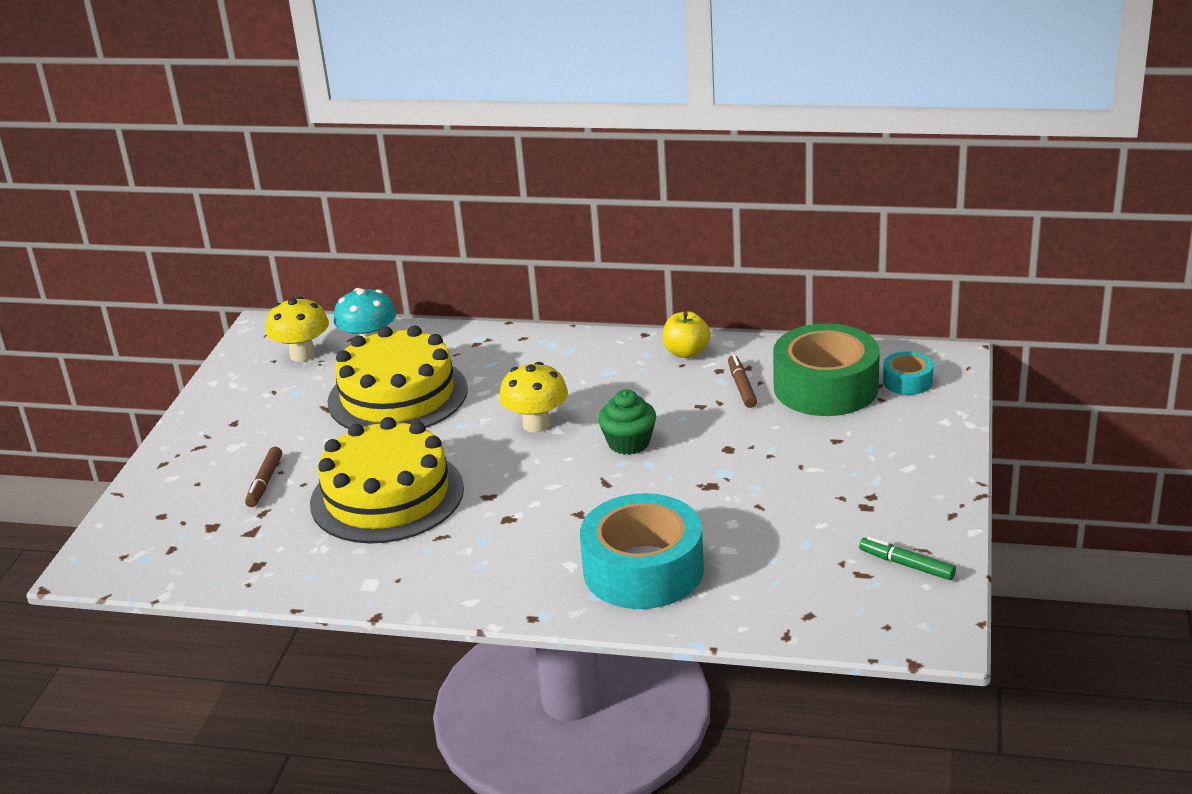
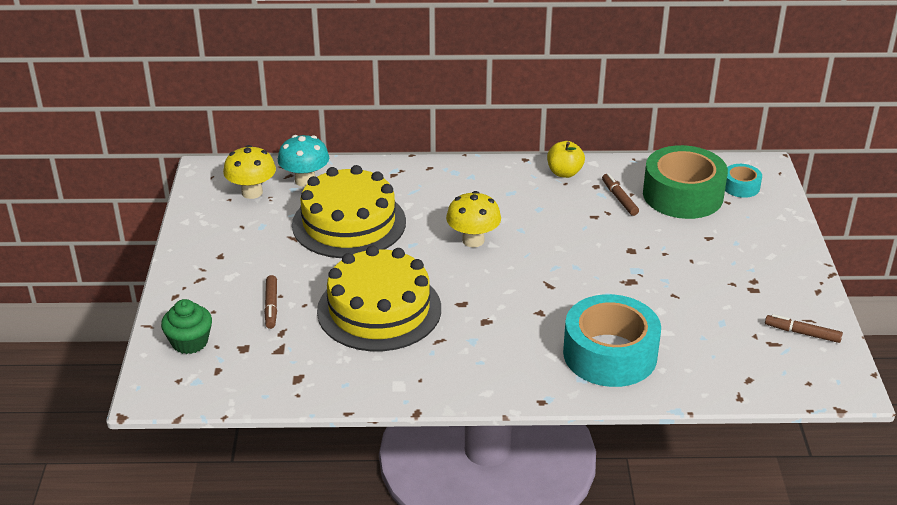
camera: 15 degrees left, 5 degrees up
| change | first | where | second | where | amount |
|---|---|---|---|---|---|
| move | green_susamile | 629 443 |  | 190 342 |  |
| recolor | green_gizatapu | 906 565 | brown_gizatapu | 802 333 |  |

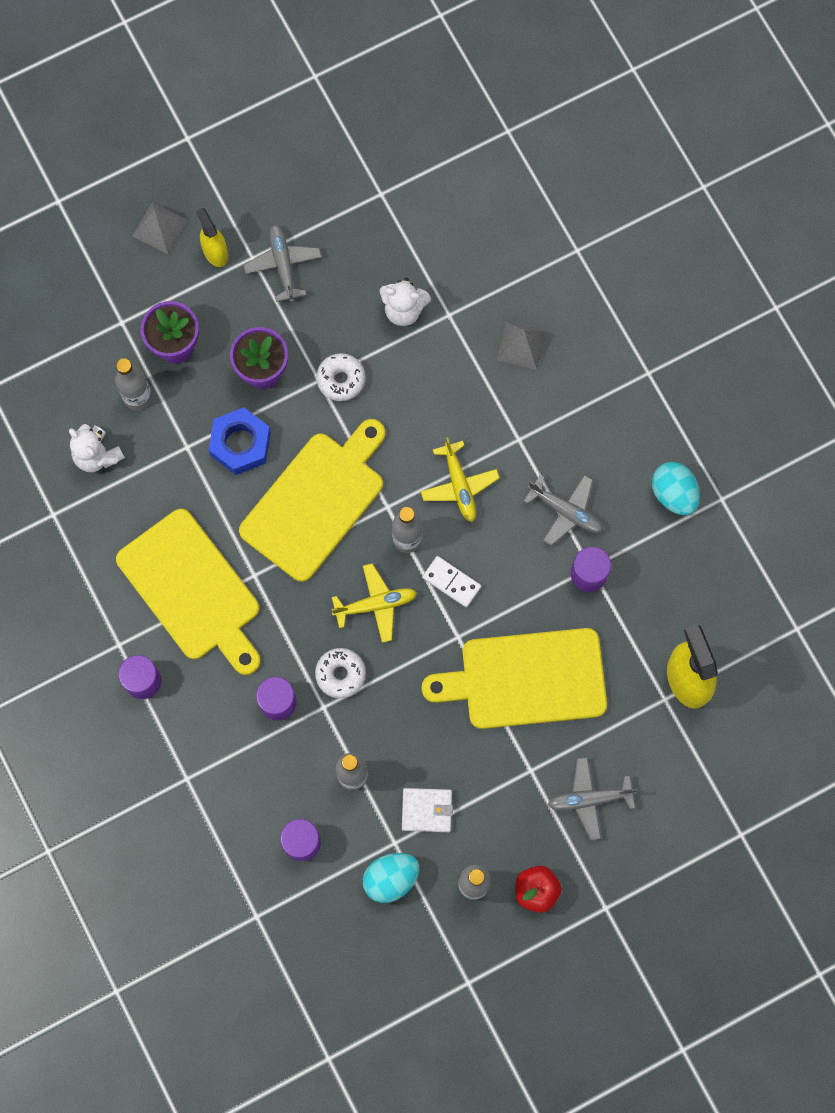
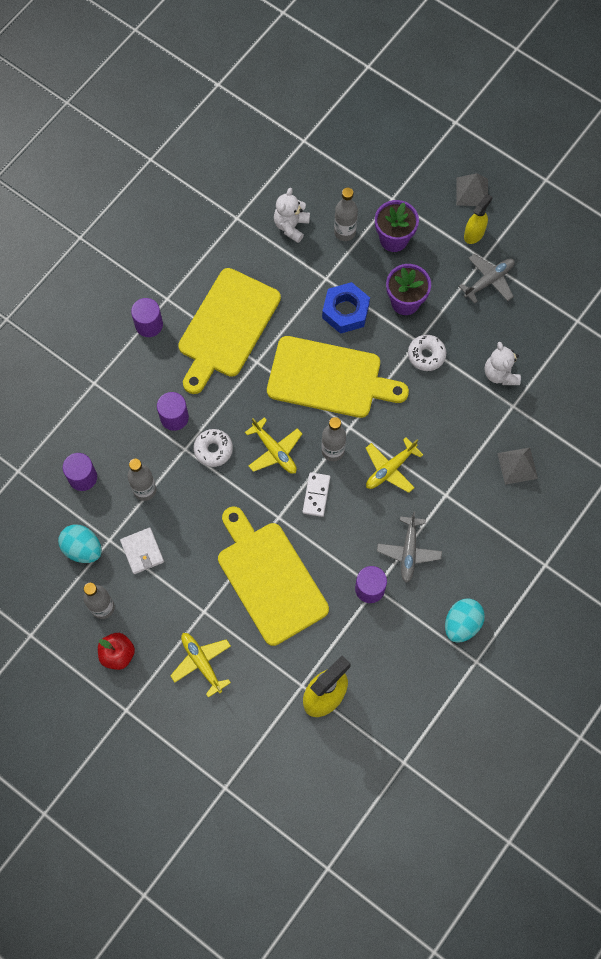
camera: 65 degrees right, 5 degrees down
| change | first | where | second | where | amount |
|---|---|---|---|---|---|
| recolor | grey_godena | 589 799 | yellow_godena | 201 663 |  |

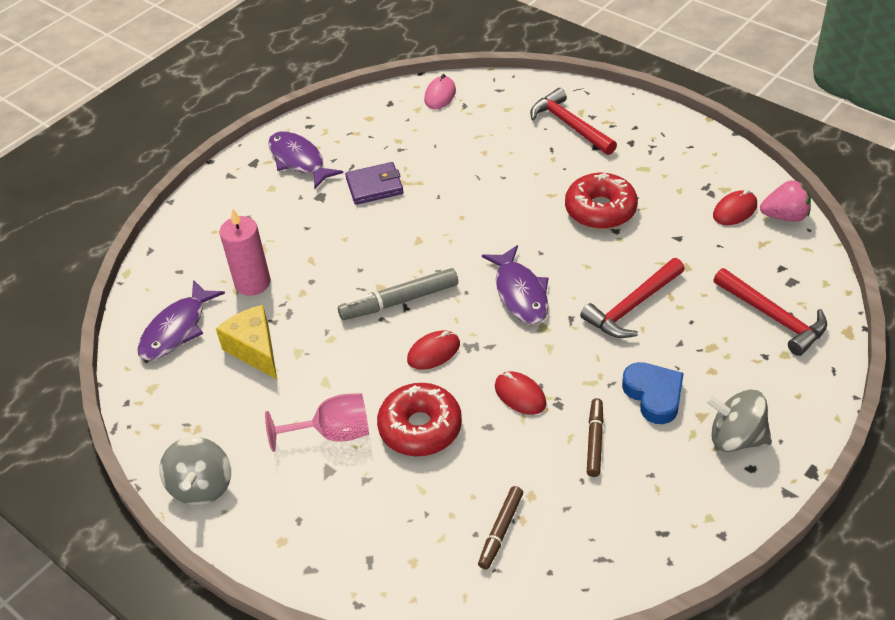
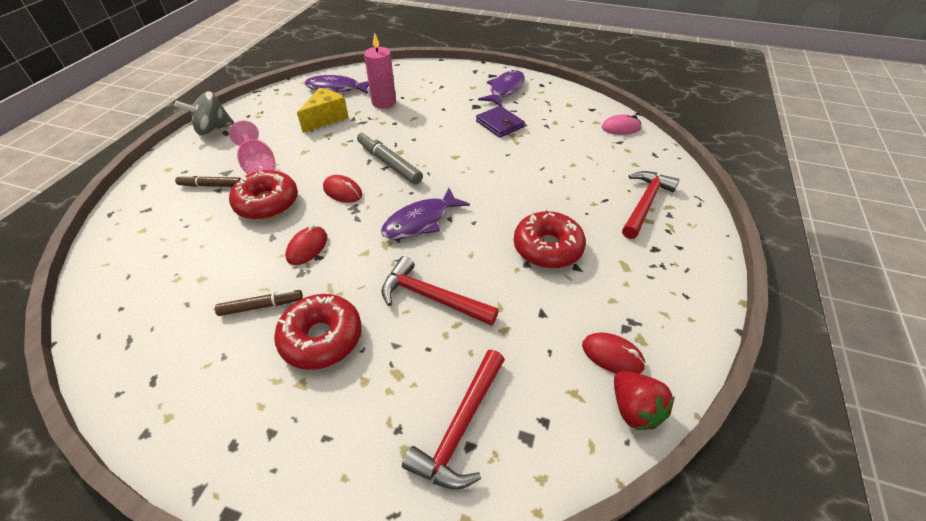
camera: 65 degrees right, 0 degrees up
| change | first | where | second | where | amount |
|---|---|---|---|---|---|
| recolor | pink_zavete | 785 216 | red_zavete | 634 409 |  |
| replace | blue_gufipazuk | 654 395 | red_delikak | 321 338 |  |
| delete | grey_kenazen | 736 438 |  |  |  |
| move | brown_gizatapu | 500 531 |  | 211 185 |  |

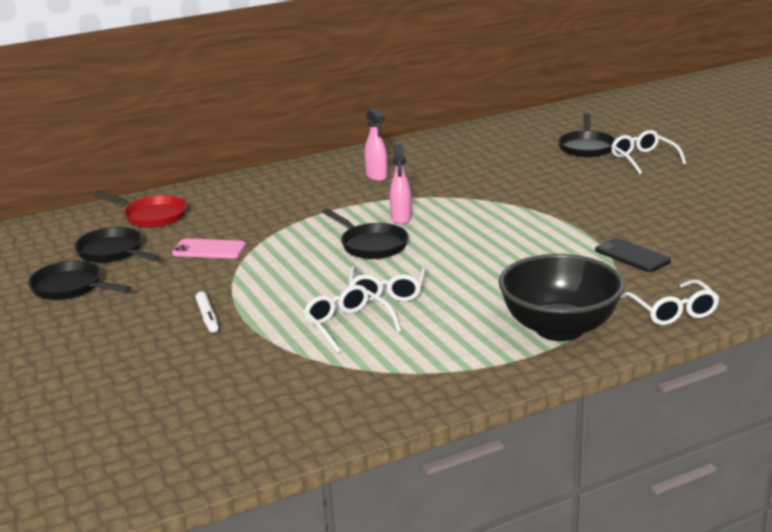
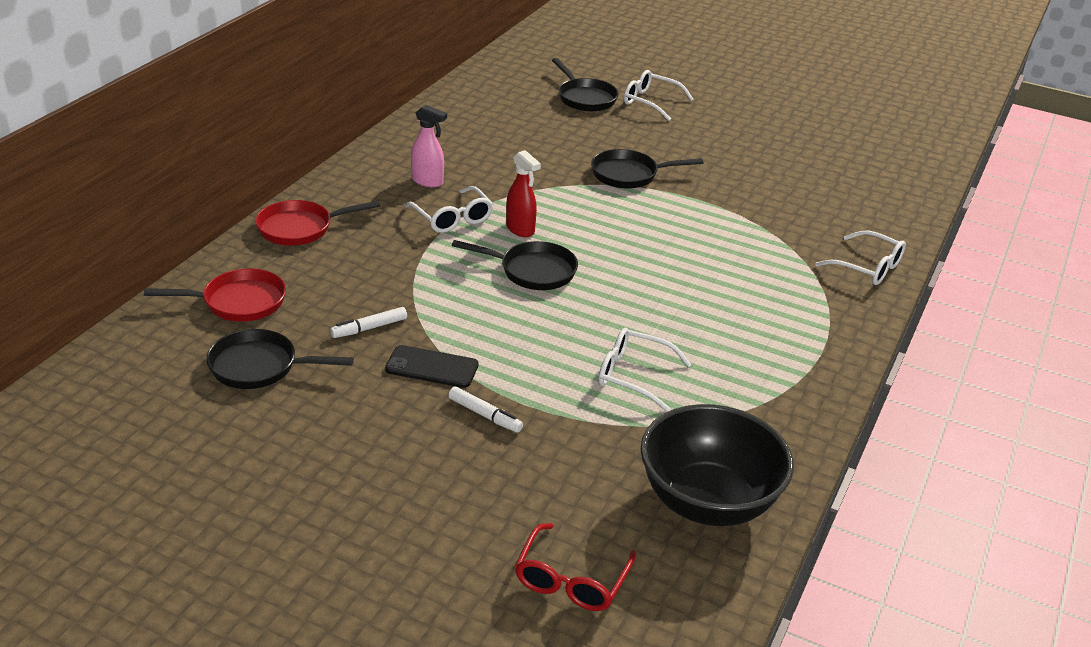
camera: 40 degrees left, 10 degrees up
| change | first | where | second | where | amount |
|---|---|---|---|---|---|
| recolor | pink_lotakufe | 401 218 | red_lotakufe | 520 229 |  |
| replace | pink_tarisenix | 209 249 | white_gizatapu | 369 328 |  |
| move | black_tarisenix | 632 256 |  | 432 367 |  |
| move | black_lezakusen | 559 329 |  | 708 502 |  |
| move | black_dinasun | 71 287 |  | 629 174 |  |
| move | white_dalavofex | 387 292 |  | 452 218 |  |
| insert |  |  | red_dinasun | 300 228 |  |
| insert |  |  | red_dalavofex | 571 580 |  |

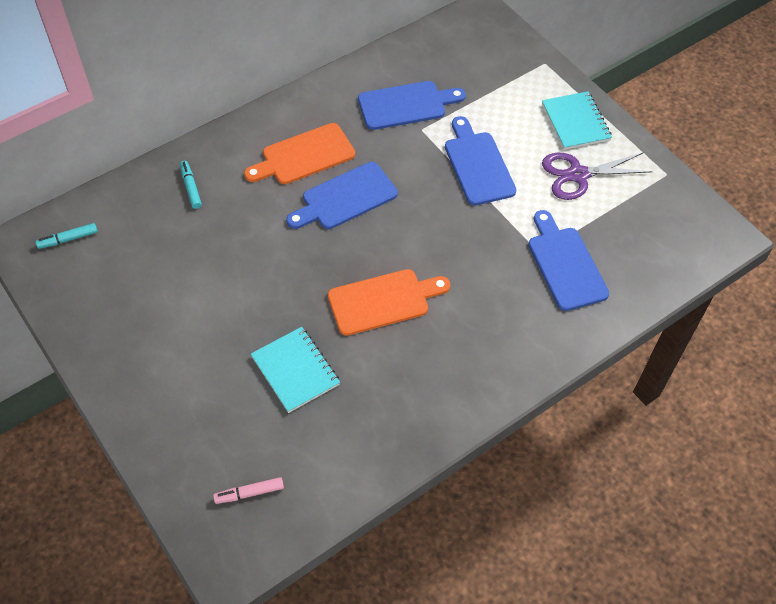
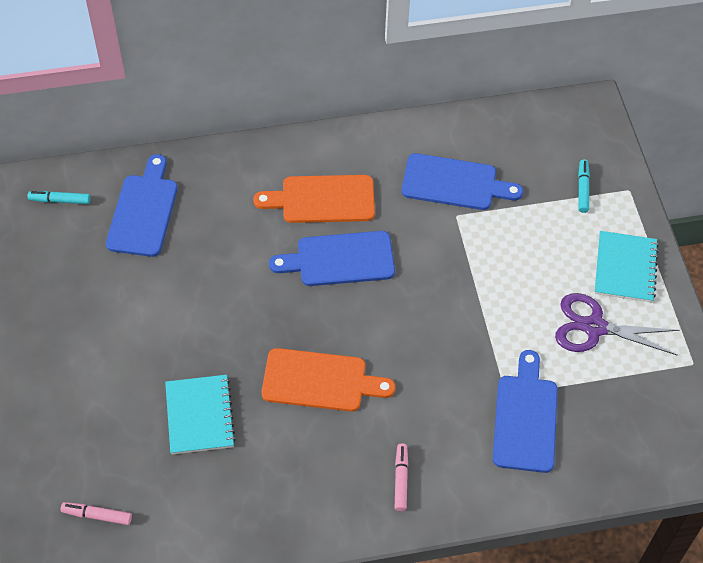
camera: 25 degrees right, 0 degrees up
| change | first | where | second | where | amount |
|---|---|---|---|---|---|
| move | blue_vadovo | 477 165 |  | 143 211 |  |
| move | turquoise_gizatapu | 191 187 |  | 583 189 |  |
| insert |  |  | pink_gizatapu | 401 479 |  |

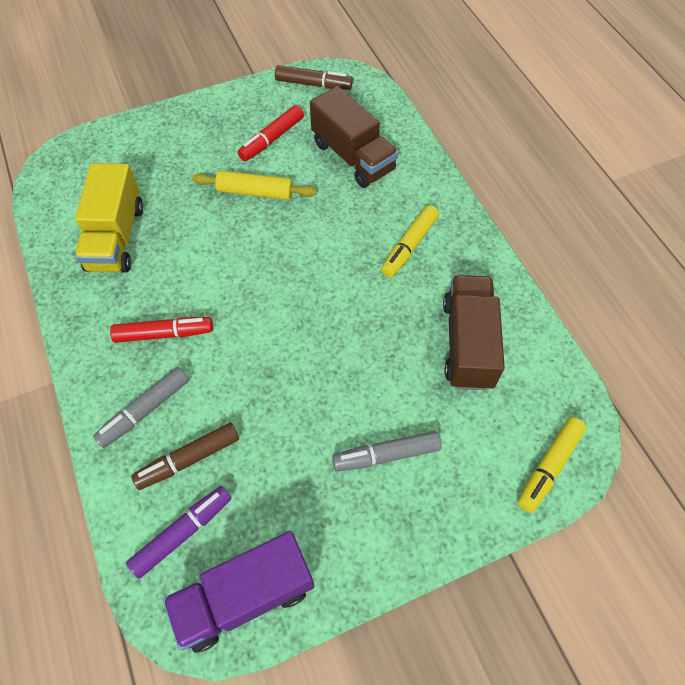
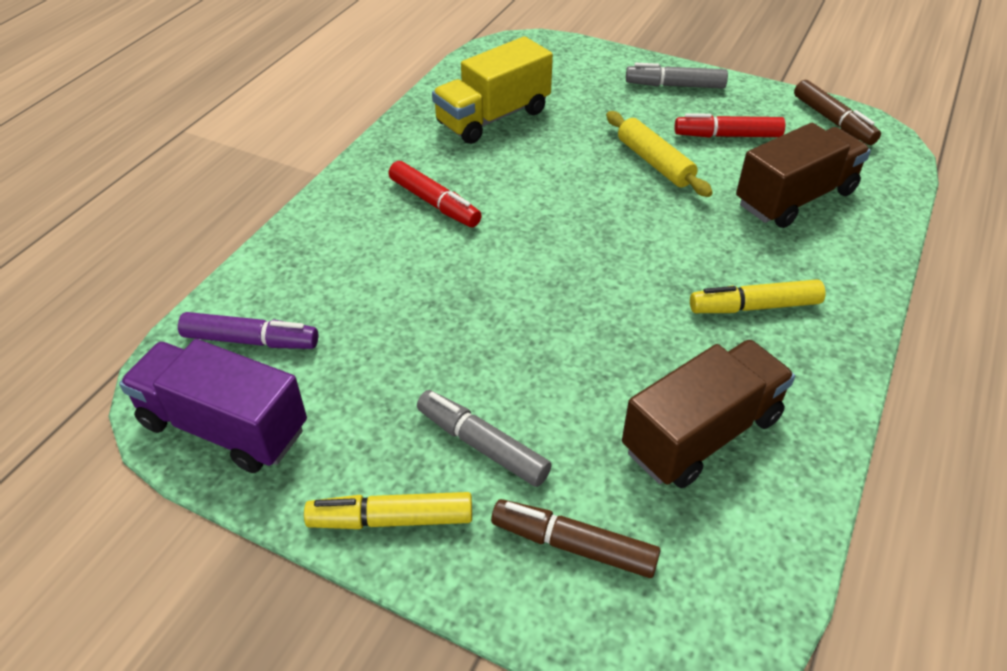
camera: 50 degrees right, 15 degrees down
| change | first | where | second | where | amount |
|---|---|---|---|---|---|
| rotate | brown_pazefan | 353 157 |  | 795 198 | 135 degrees counterclockwise |
| move | grey_gizatapu | 145 410 |  | 675 86 |  |
| move | yellow_gizatapu | 549 466 |  | 391 519 |  |
| move | brown_gizatapu | 189 459 |  | 574 545 |  |

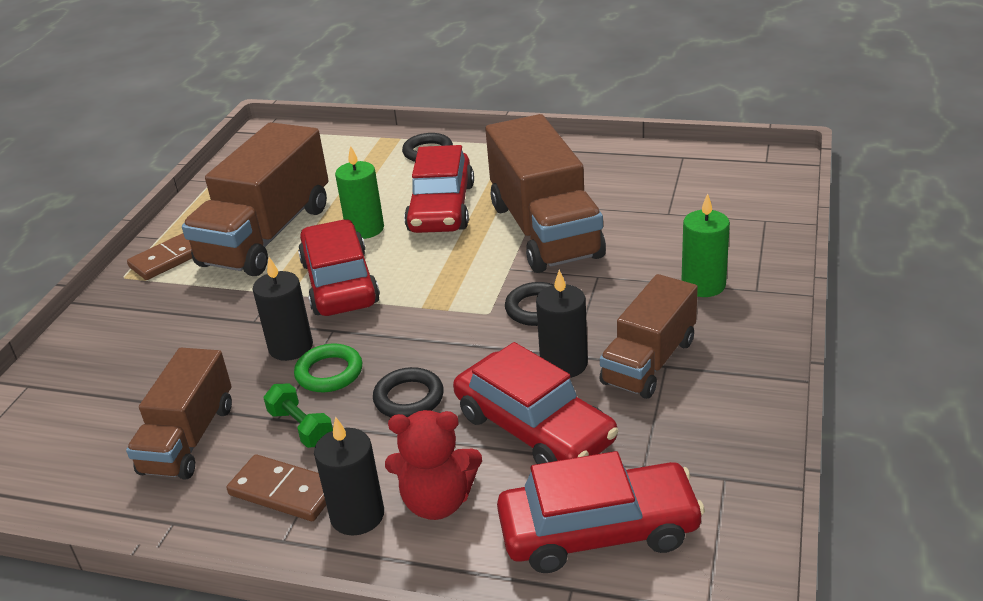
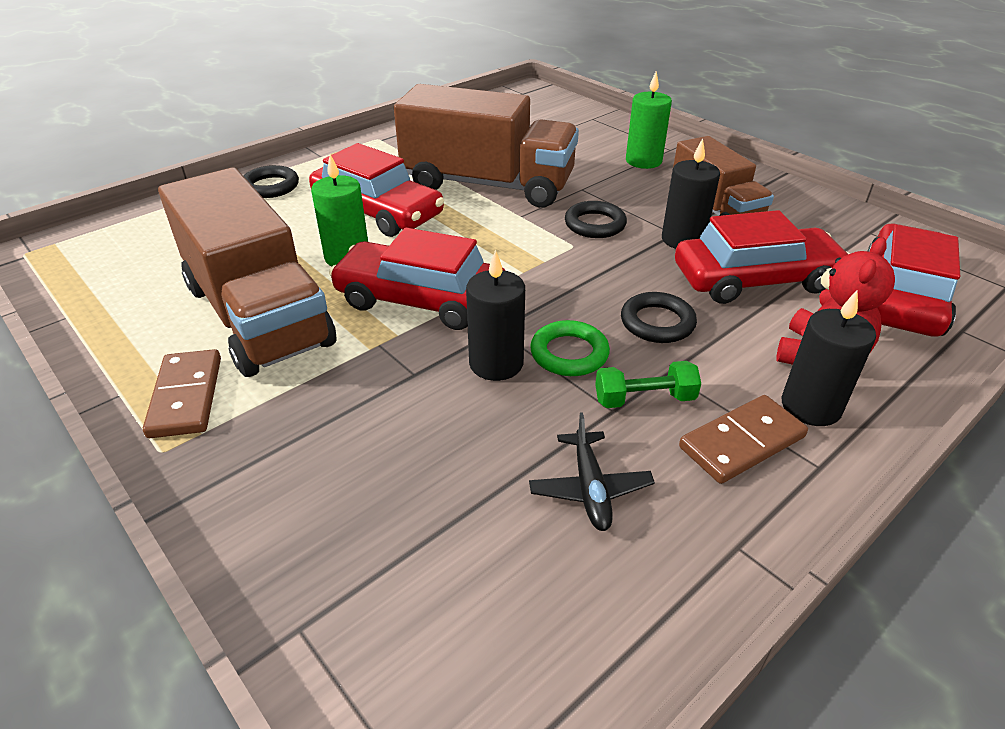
camera: 60 degrees left, 5 degrees up
| change | first | where | second | where | amount |
|---|---|---|---|---|---|
| replace | brown_pazefan | 188 439 | black_godena | 590 488 |  |

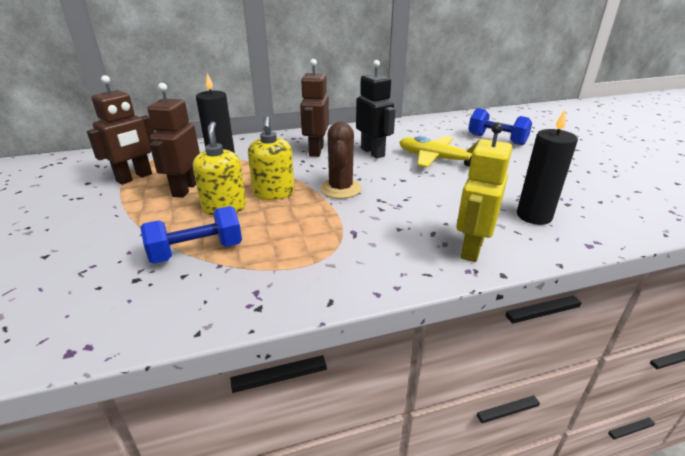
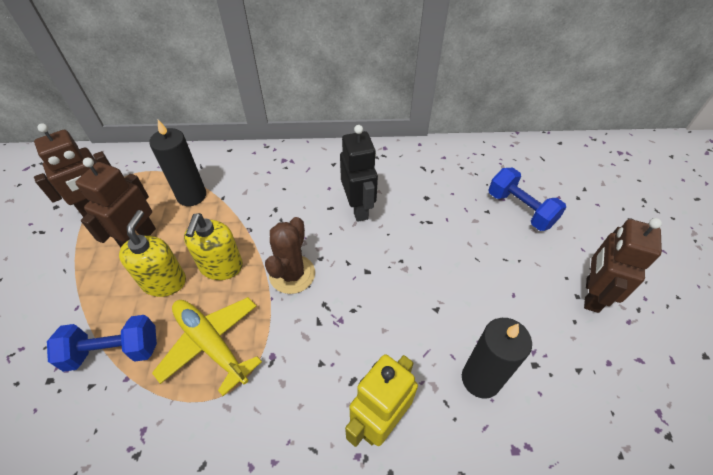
camera: 15 degrees right, 20 degrees up
| change | first | where | second | where | amount |
|---|---|---|---|---|---|
| move | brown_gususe | 316 151 |  | 591 294 |  |
| move | yellow_godena | 436 159 |  | 211 344 |  |

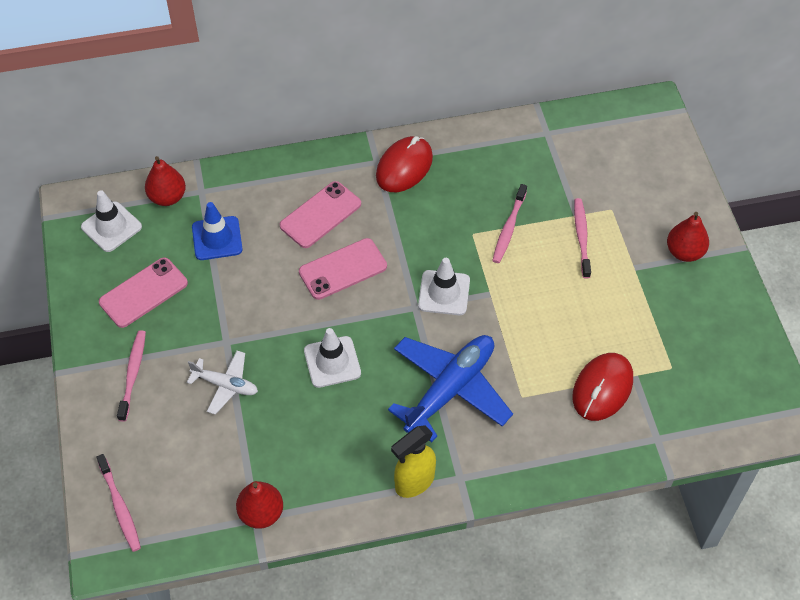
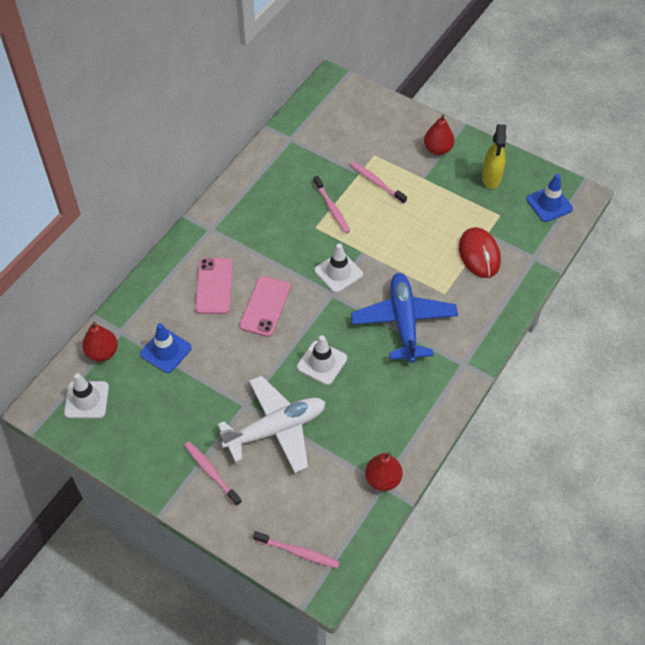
camera: 45 degrees left, 0 degrees up
| change | first | where | second | where | amount |
|---|---|---|---|---|---|
| delete | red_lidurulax | 404 167 |  |  |  |
| delete | pink_tarisenix | 143 293 |  |  |  |
| resize | white_godena | 225 385 |  | 276 429 | x1.86 |
| move | yellow_lotakufe | 414 482 |  | 491 178 |  |
| insert |  |  | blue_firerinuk | 549 204 |  |

